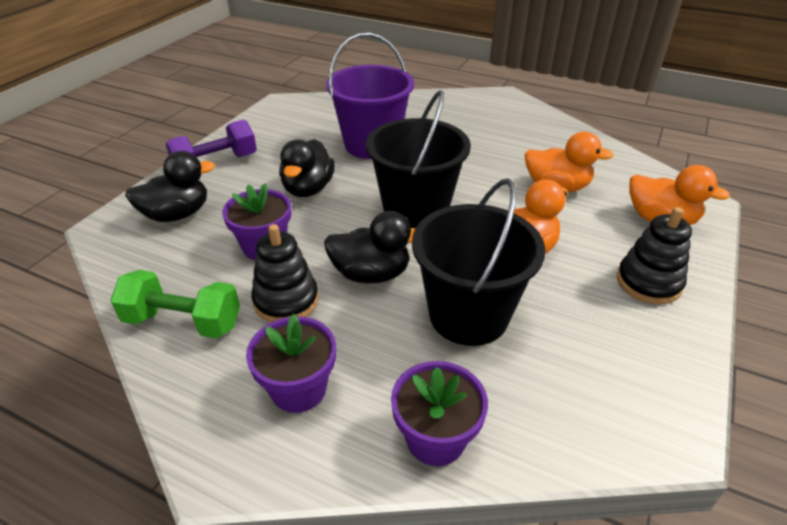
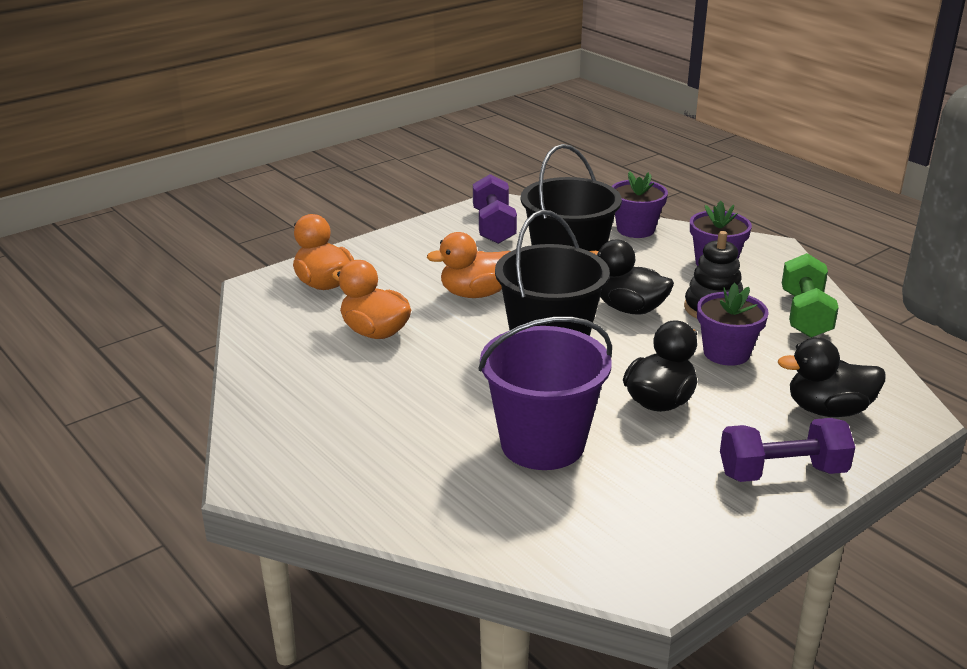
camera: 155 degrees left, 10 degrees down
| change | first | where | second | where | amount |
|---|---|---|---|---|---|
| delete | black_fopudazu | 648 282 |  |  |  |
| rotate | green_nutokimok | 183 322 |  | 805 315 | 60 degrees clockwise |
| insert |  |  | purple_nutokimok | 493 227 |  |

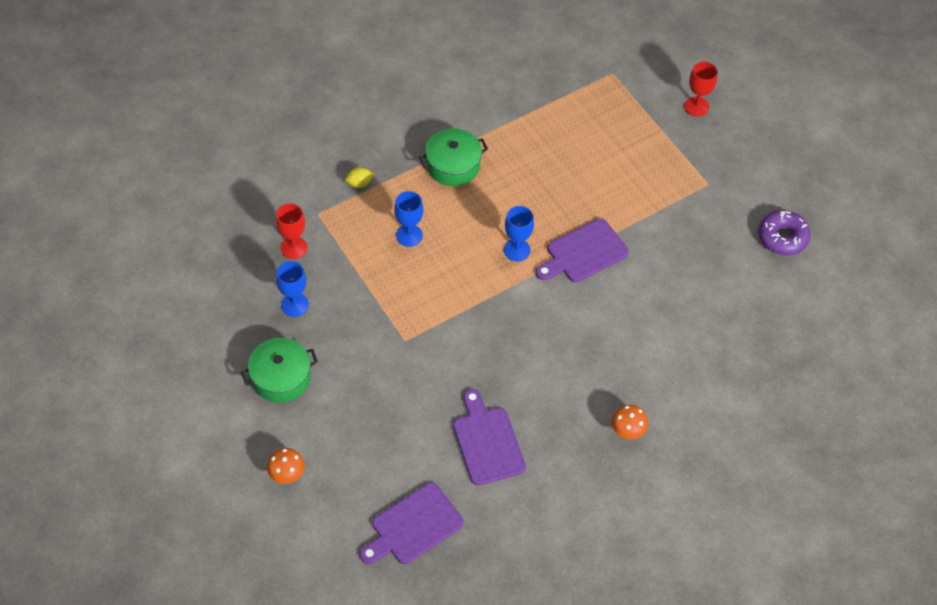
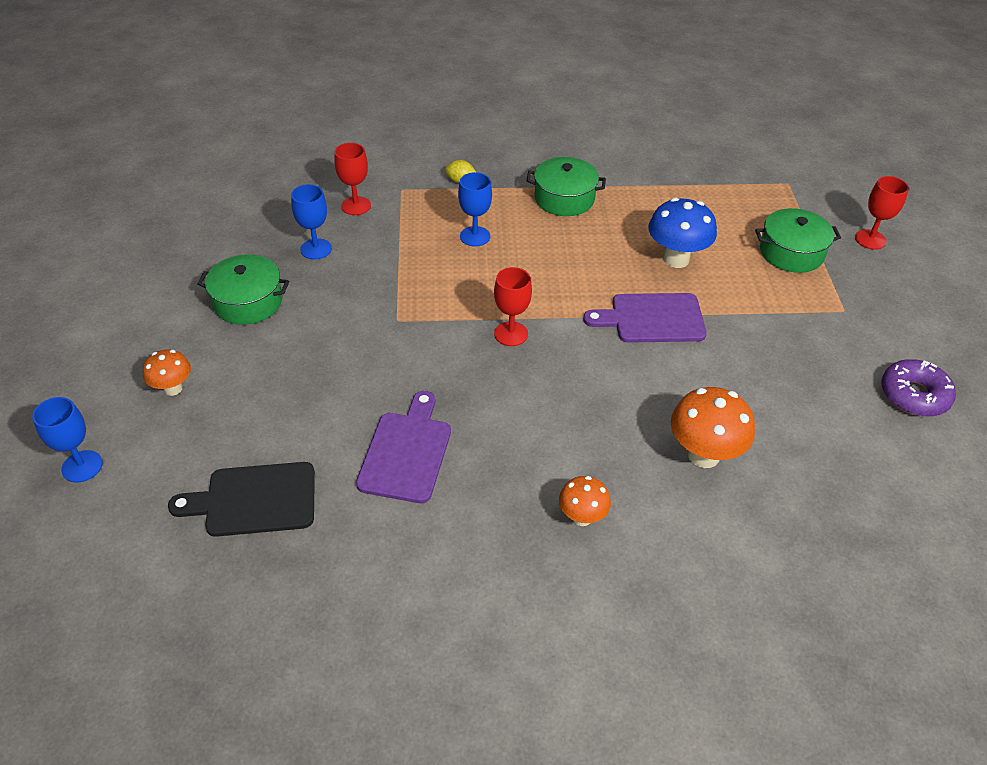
camera: 30 degrees right, 10 degrees down
| change | first | where | second | where | amount |
|---|---|---|---|---|---|
| move | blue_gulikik | 517 250 |  | 82 466 |  |
| recolor | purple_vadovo | 413 526 | black_vadovo | 254 500 |  |
| insert |  |  | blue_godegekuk | 676 259 |  |
| insert |  |  | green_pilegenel | 791 252 |  |
| insert |  |  | red_gulikik | 511 334 |  |
| insert |  |  | orange_godegekuk | 703 455 |  |

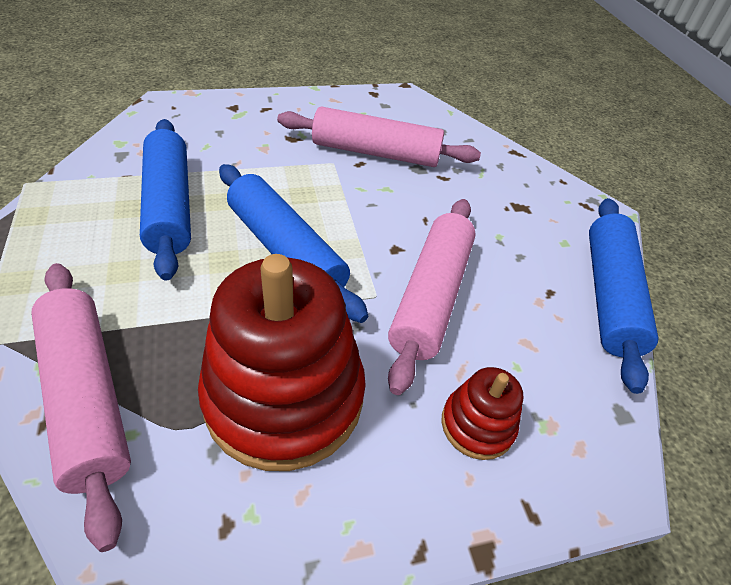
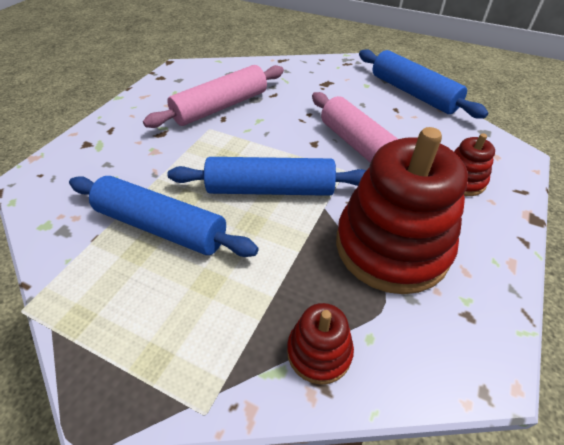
camera: 45 degrees left, 0 degrees up
| change | first | where | second | where | amount |
|---|---|---|---|---|---|
| replace | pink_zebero | 87 397 | red_fopudazu | 319 352 |  |

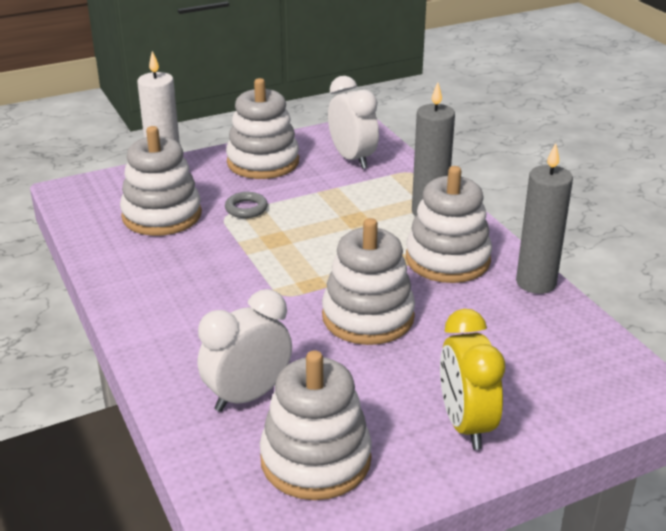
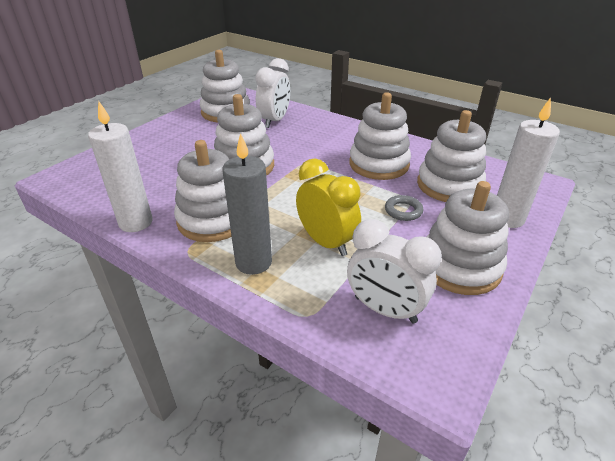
camera: 150 degrees right, 5 degrees up
| change | first | where | second | where | amount |
|---|---|---|---|---|---|
| recolor | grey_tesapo | 536 283 | white_tesapo | 136 222 |  |
| move | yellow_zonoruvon | 465 425 |  | 326 242 |  |
| insert |  |  | white_fopudazu | 379 164 |  |

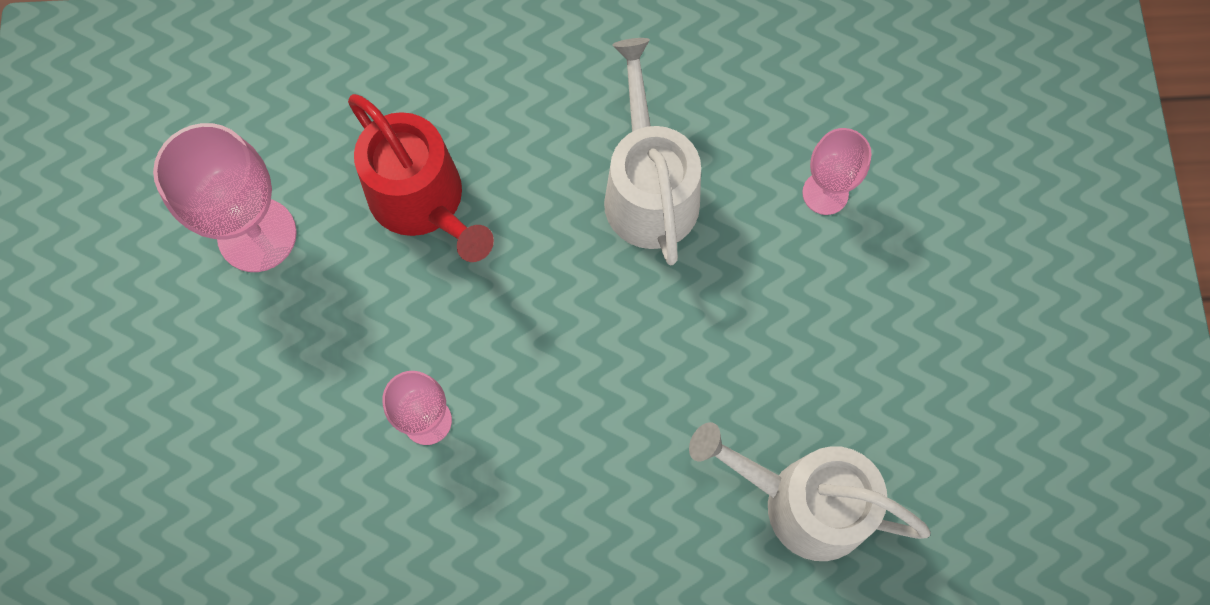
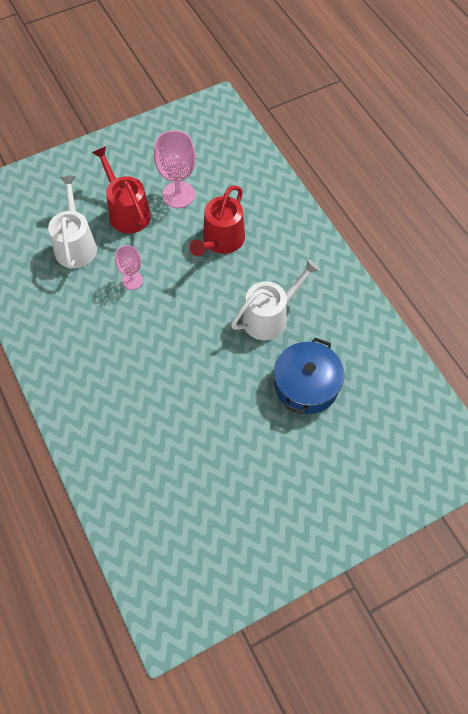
camera: 65 degrees right, 10 degrees down
| change | first | where | second | where | amount |
|---|---|---|---|---|---|
| replace | pink_gulikik | 825 193 | blue_pilegenel | 306 385 |  |
| move | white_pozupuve | 804 503 |  | 75 245 |  |
| insert |  |  | red_pozupuve | 127 212 |  |

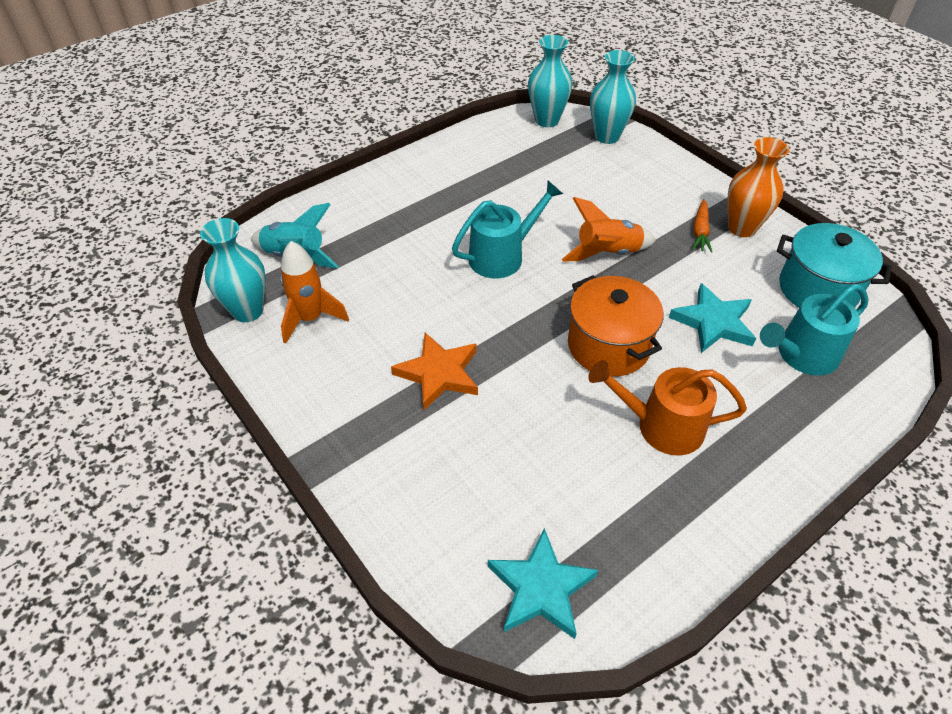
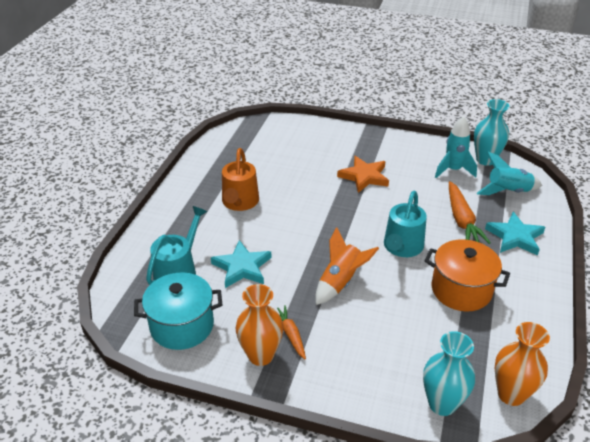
camera: 145 degrees right, 10 degrees down
| change | first | where | second | where | amount |
|---|---|---|---|---|---|
| recolor | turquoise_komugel | 547 120 | orange_komugel | 511 394 |  |
| recolor | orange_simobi | 310 318 | turquoise_simobi | 453 170 |  |
| move | orange_pilegenel | 608 345 |  | 461 290 |  |
| rotate | orange_pozupuve | 661 426 |  | 239 202 | 120 degrees clockwise |
| move | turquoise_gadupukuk | 541 588 |  | 515 237 |  |
| insert |  |  | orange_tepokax | 461 220 |  |

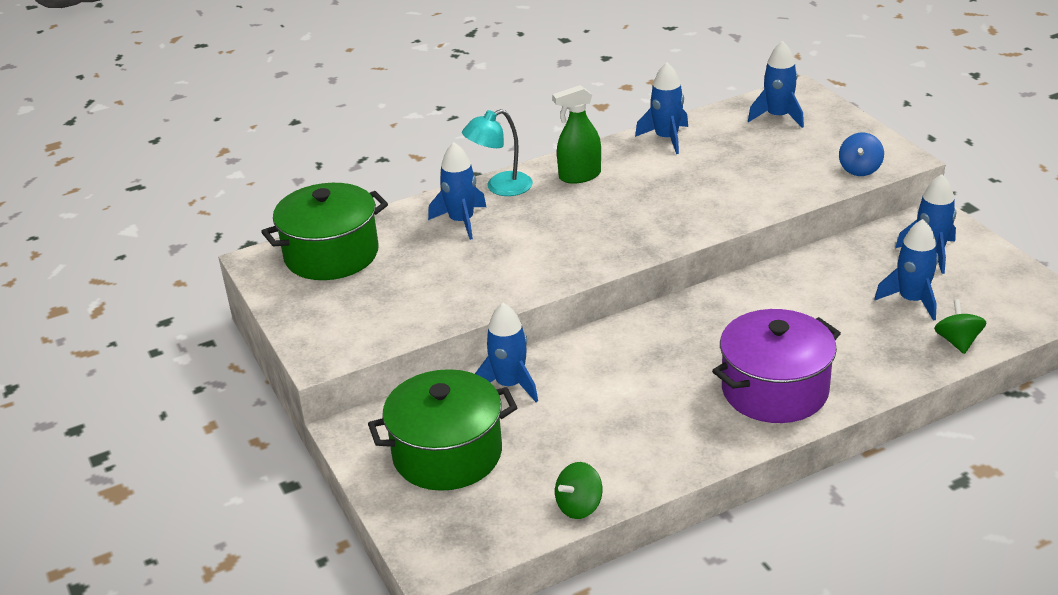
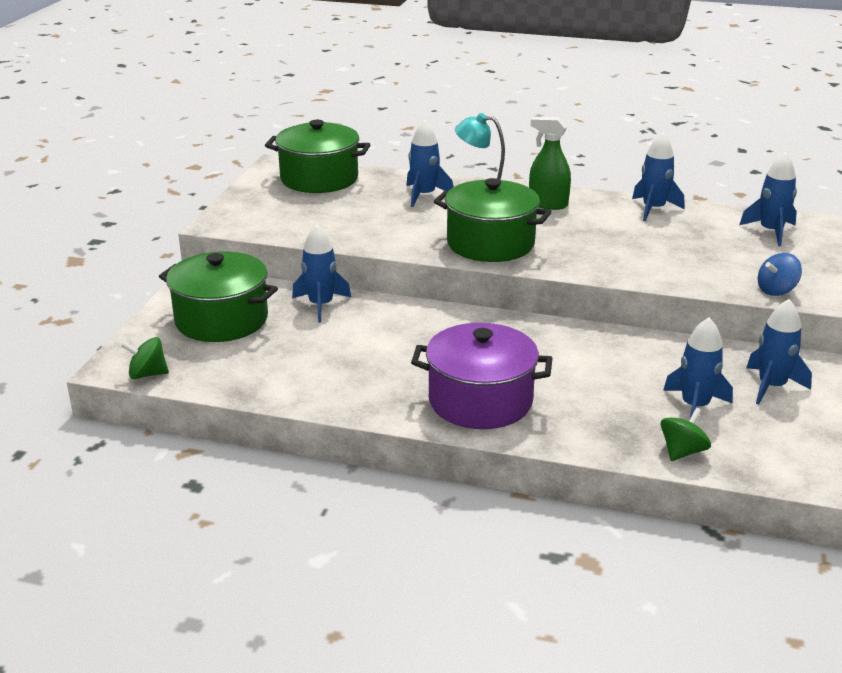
camera: 40 degrees right, 5 degrees down
| change | first | where | second | where | amount |
|---|---|---|---|---|---|
| move | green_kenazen | 579 506 |  | 147 374 |  |
| insert |  |  | green_pilegenel | 490 243 |  |

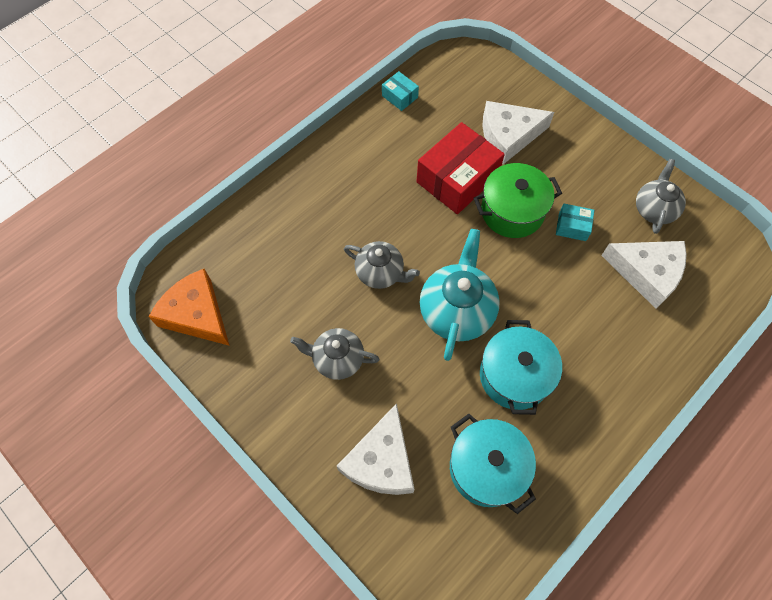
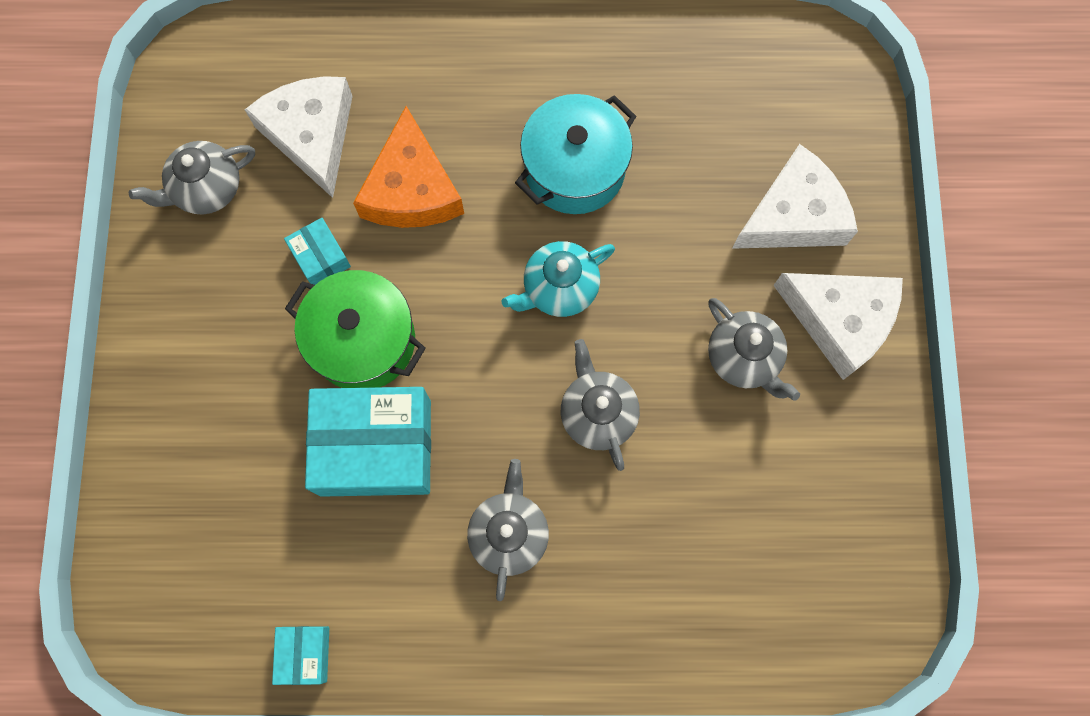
camera: 135 degrees left, 10 degrees up
| change | first | where | second | where | amount |
|---|---|---|---|---|---|
| move | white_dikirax | 508 136 |  | 840 320 |  |
| recolor | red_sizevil | 457 179 | turquoise_sizevil | 375 447 |  |
| resize | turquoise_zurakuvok | 456 310 |  | 559 288 | x0.65 |
| move | orange_dikirax | 196 314 |  | 412 189 |  |
| delete | turquoise_pilegenel | 487 468 |  |  |  |
| insert |  |  | grey_zurakuvok | 509 533 |  |

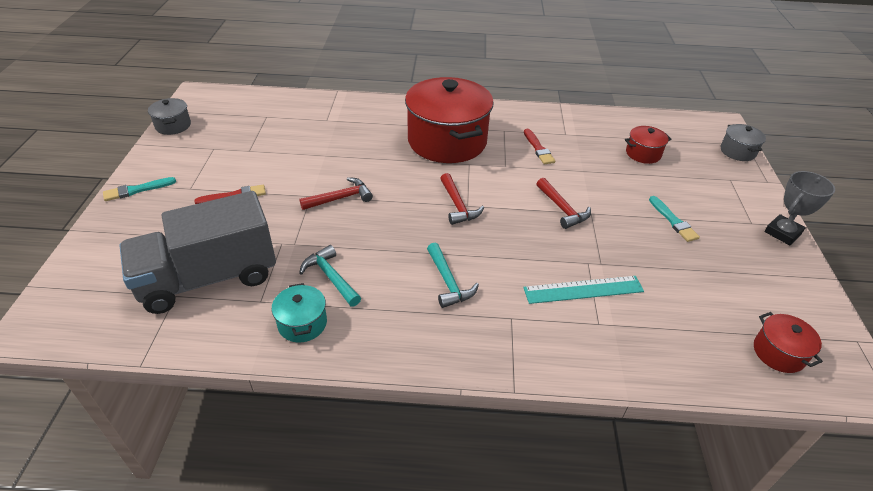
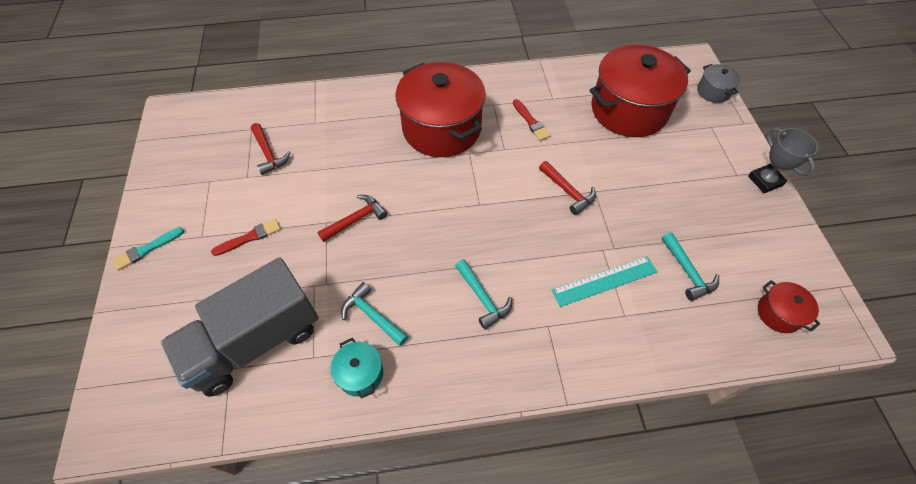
camera: 10 degrees left, 15 degrees up
| change | first | where | second | where | amount |
|---|---|---|---|---|---|
| delete | grey_pilegenel | 173 125 |  |  |  |
| resize | red_pilegenel | 643 154 |  | 629 110 | x2.29 |
| rotate | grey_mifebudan | 782 233 |  | 765 181 | 60 degrees counterclockwise |
| move | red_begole | 458 205 |  | 268 154 |  |
| delete | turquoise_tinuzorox | 673 220 |  |  |  |
| insert |  |  | turquoise_begole | 687 272 |  |

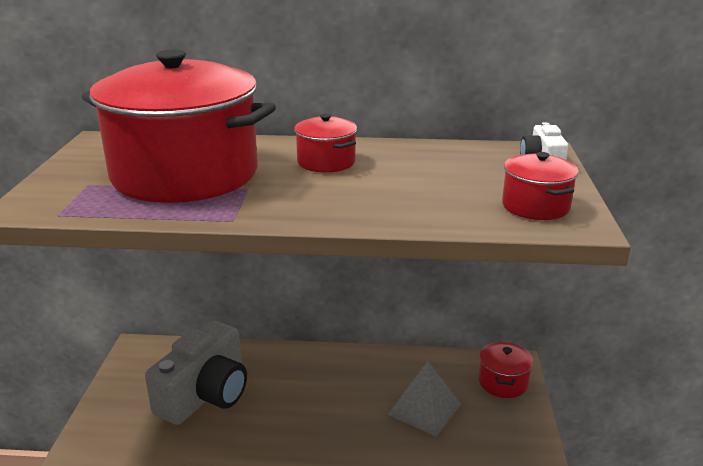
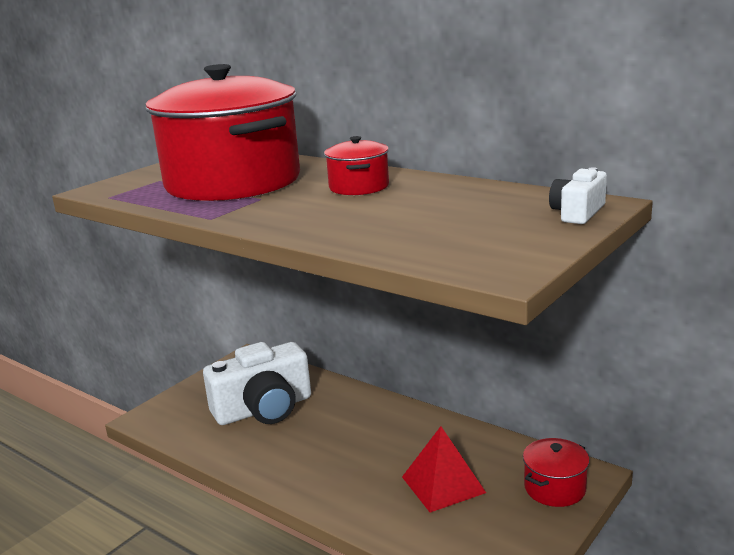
camera: 35 degrees right, 5 degrees down
| change | first | where | second | where | amount |
|---|---|---|---|---|---|
| delete | red_pilegenel | 535 206 |  |  |  |
| recolor | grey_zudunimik | 205 394 | white_zudunimik | 264 409 |  |
| recolor | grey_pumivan | 424 409 | red_pumivan | 443 484 |  |

